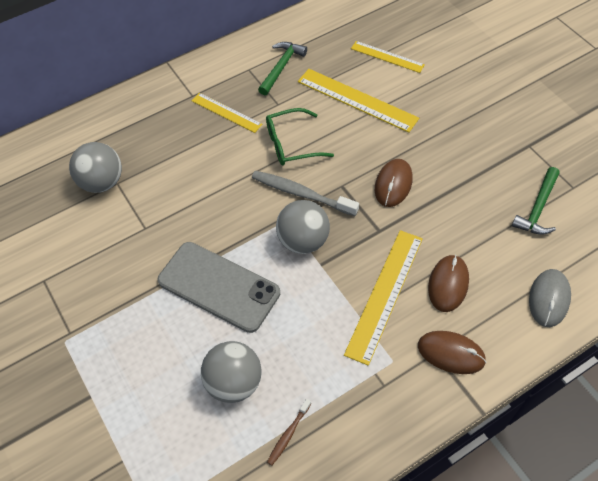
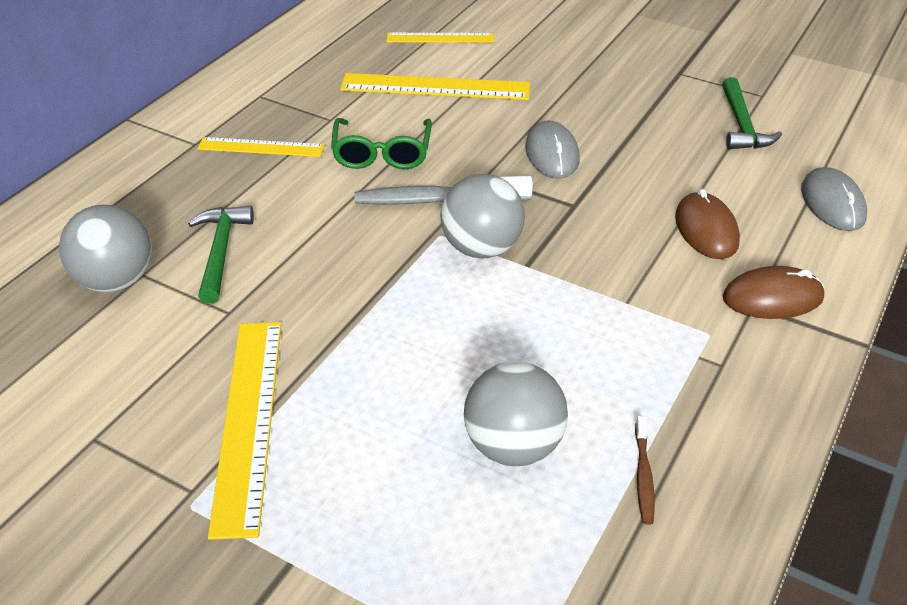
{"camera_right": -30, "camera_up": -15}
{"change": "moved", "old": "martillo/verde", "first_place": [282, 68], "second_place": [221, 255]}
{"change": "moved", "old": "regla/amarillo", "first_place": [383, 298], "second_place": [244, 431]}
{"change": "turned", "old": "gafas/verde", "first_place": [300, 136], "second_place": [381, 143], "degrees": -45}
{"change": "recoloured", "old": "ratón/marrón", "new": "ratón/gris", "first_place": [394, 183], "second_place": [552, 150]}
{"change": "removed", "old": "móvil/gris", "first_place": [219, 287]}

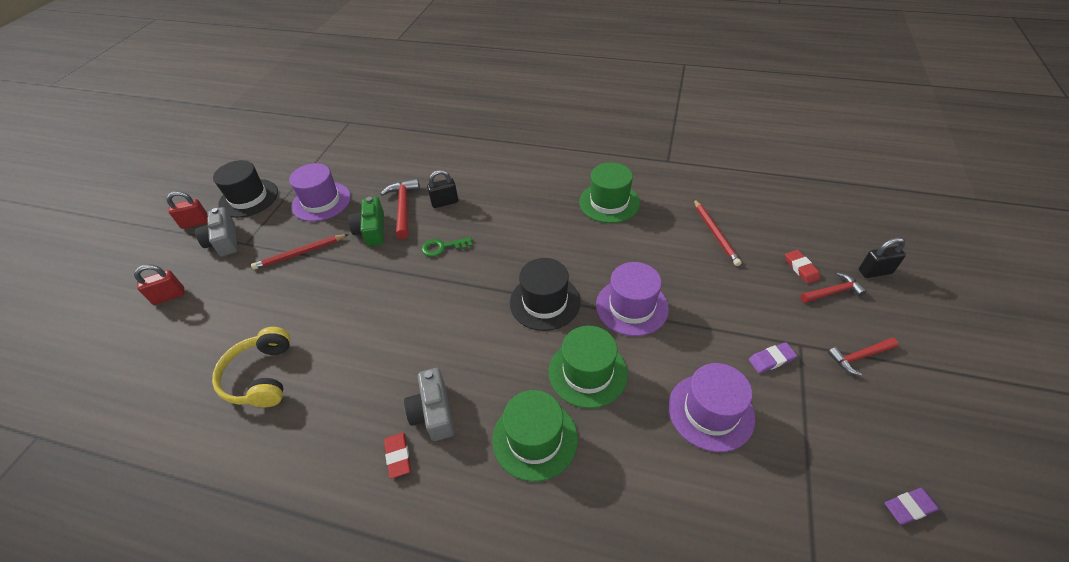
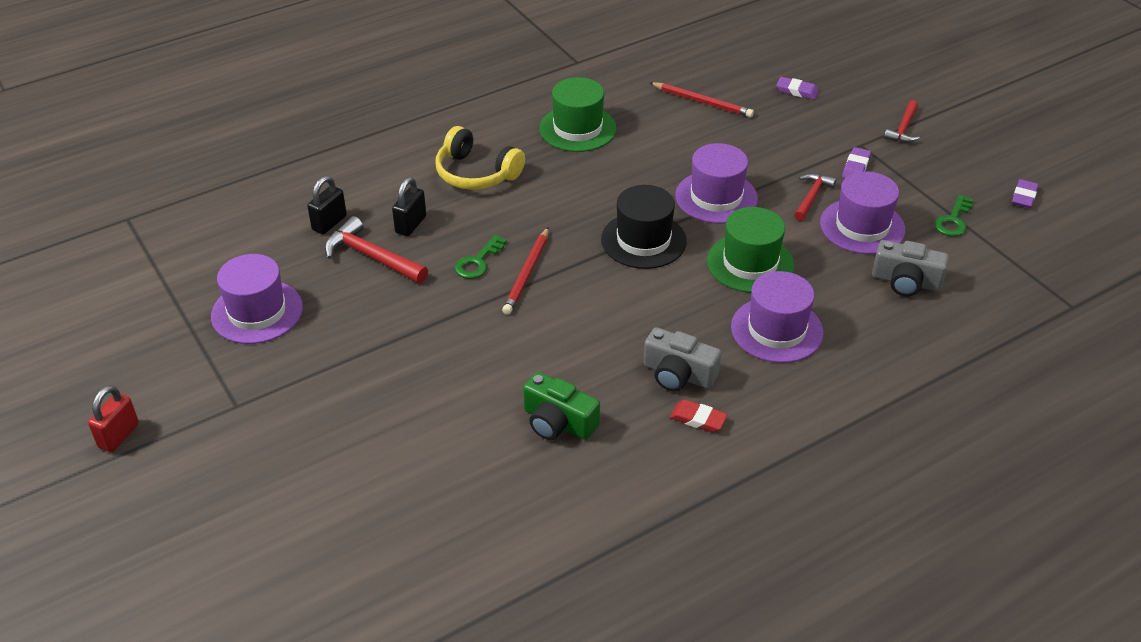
{"camera_right": -50, "camera_up": -5}
{"change": "moved", "old": "candado/negro", "first_place": [882, 258], "second_place": [327, 205]}
{"change": "moved", "old": "auriculares/amarillo", "first_place": [251, 367], "second_place": [480, 158]}
{"change": "moved", "old": "lápiz/rojo", "first_place": [300, 252], "second_place": [525, 271]}
{"change": "moved", "old": "cámara/verde", "first_place": [366, 221], "second_place": [561, 406]}
{"change": "recoloured", "old": "sombrero/verde", "new": "sombrero/morado", "first_place": [535, 436], "second_place": [777, 317]}
{"change": "recoloured", "old": "goma de borrar/rojo", "new": "goma de borrar/morado", "first_place": [802, 267], "second_place": [797, 88]}
{"change": "moved", "old": "martillo/rojo", "first_place": [834, 288], "second_place": [815, 197]}
{"change": "moved", "old": "cámara/gris", "first_place": [216, 232], "second_place": [910, 268]}
{"change": "added", "new": "llave/verde", "second_place": [953, 215]}
{"change": "removed", "old": "candado/rojo", "first_place": [159, 284]}
{"change": "removed", "old": "sombrero/negro", "first_place": [245, 189]}

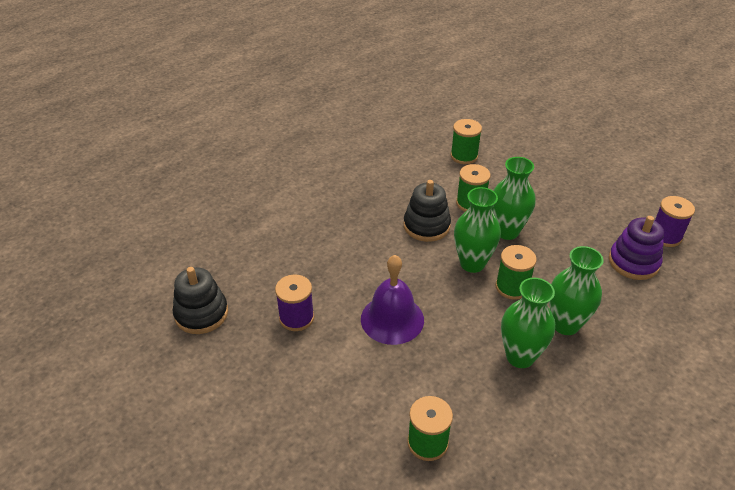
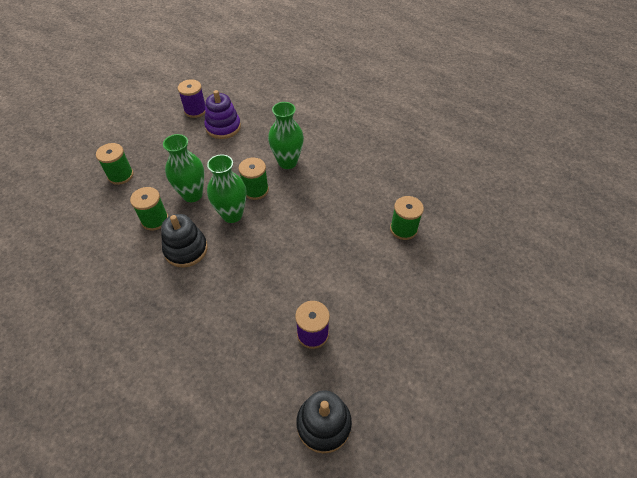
{"camera_right": -100, "camera_up": 10}
{"change": "moved", "old": "carrete/verde", "first_place": [466, 141], "second_place": [115, 164]}
{"change": "removed", "old": "campana/morado", "first_place": [392, 300]}
{"change": "removed", "old": "florero/verde", "first_place": [528, 323]}

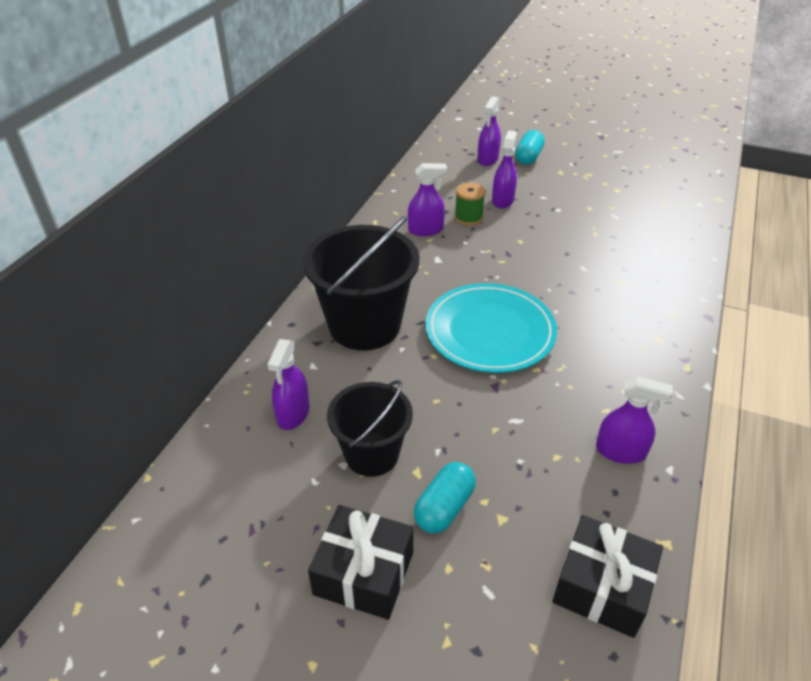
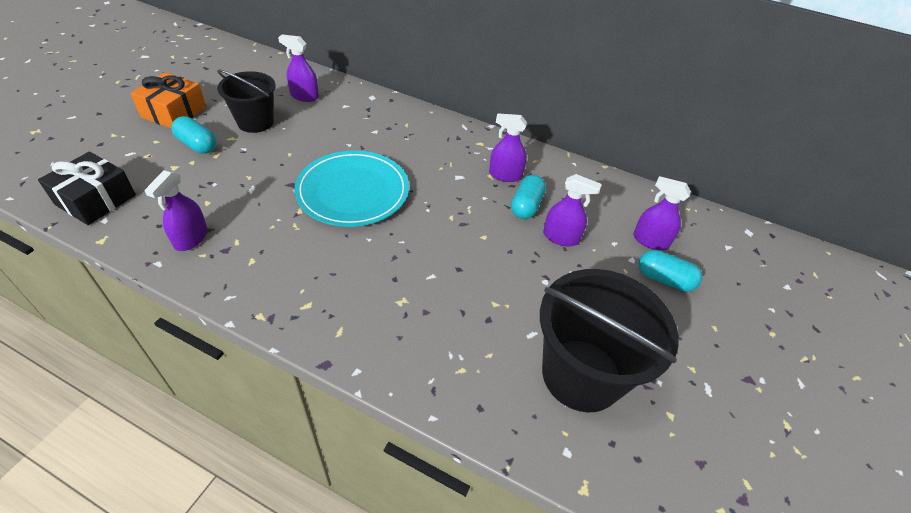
{"camera_right": 90, "camera_up": 5}
{"change": "recoloured", "old": "regalo/negro", "new": "regalo/naranja", "first_place": [361, 562], "second_place": [168, 100]}
{"change": "turned", "old": "pulverizador/morado", "first_place": [427, 199], "second_place": [508, 147], "degrees": 105}
{"change": "replaced", "old": "carrete/verde", "new": "cápsula/turquesa", "first_place": [469, 204], "second_place": [528, 197]}
{"change": "moved", "old": "balde/negro", "first_place": [361, 283], "second_place": [609, 340]}

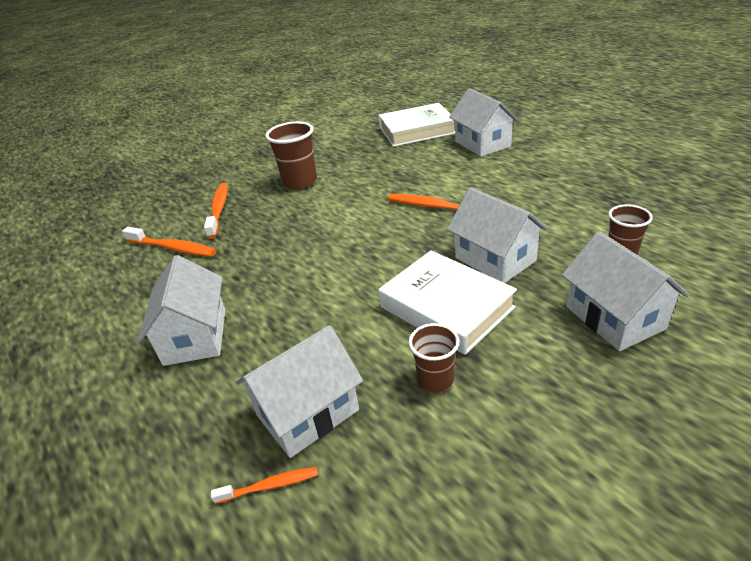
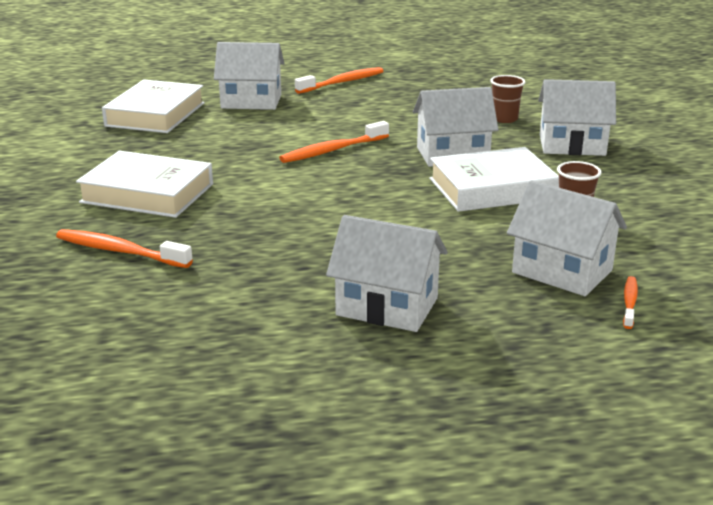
{"camera_right": -65, "camera_up": -10}
{"change": "replaced", "old": "vaso/marrón", "new": "libro/blanco", "first_place": [291, 155], "second_place": [144, 184]}
{"change": "moved", "old": "cepillo de dientes/naranja", "first_place": [169, 242], "second_place": [339, 80]}
{"change": "turned", "old": "casa/blanco", "first_place": [299, 391], "second_place": [567, 238], "degrees": -45}

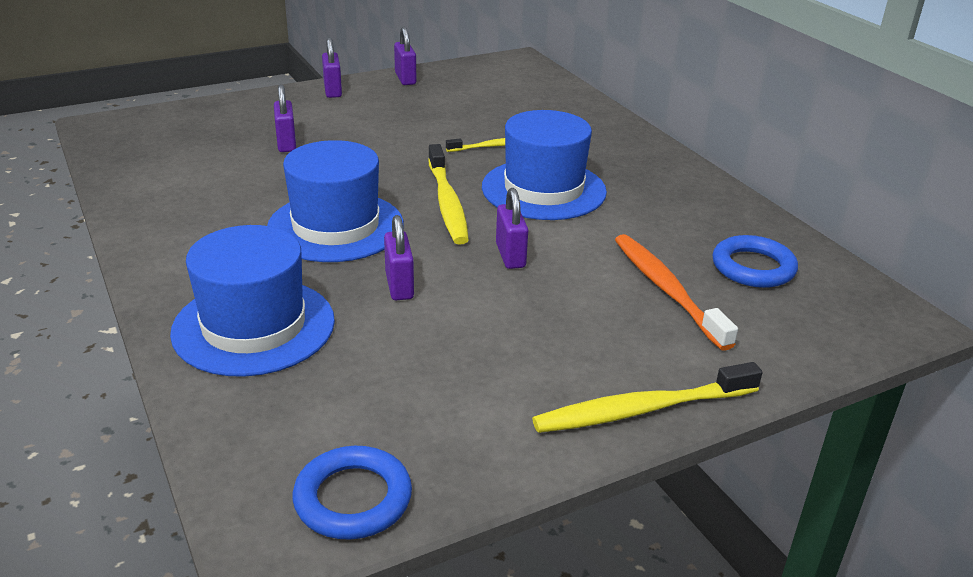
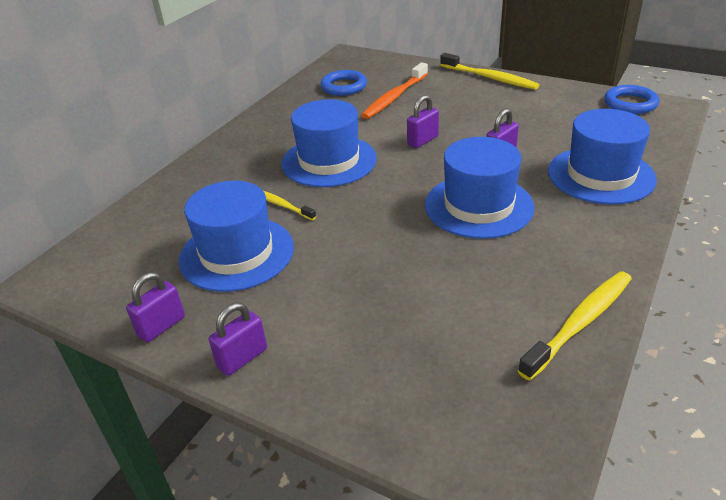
{"camera_right": -120, "camera_up": 5}
{"change": "added", "new": "sombrero/azul", "second_place": [236, 236]}
{"change": "moved", "old": "cepillo de dientes/amarillo", "first_place": [448, 194], "second_place": [575, 326]}
{"change": "removed", "old": "candado/morado", "first_place": [285, 118]}

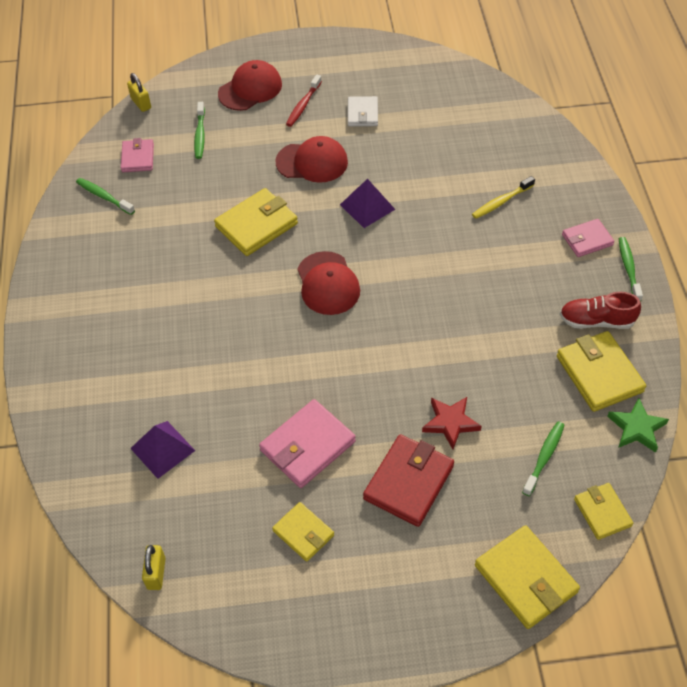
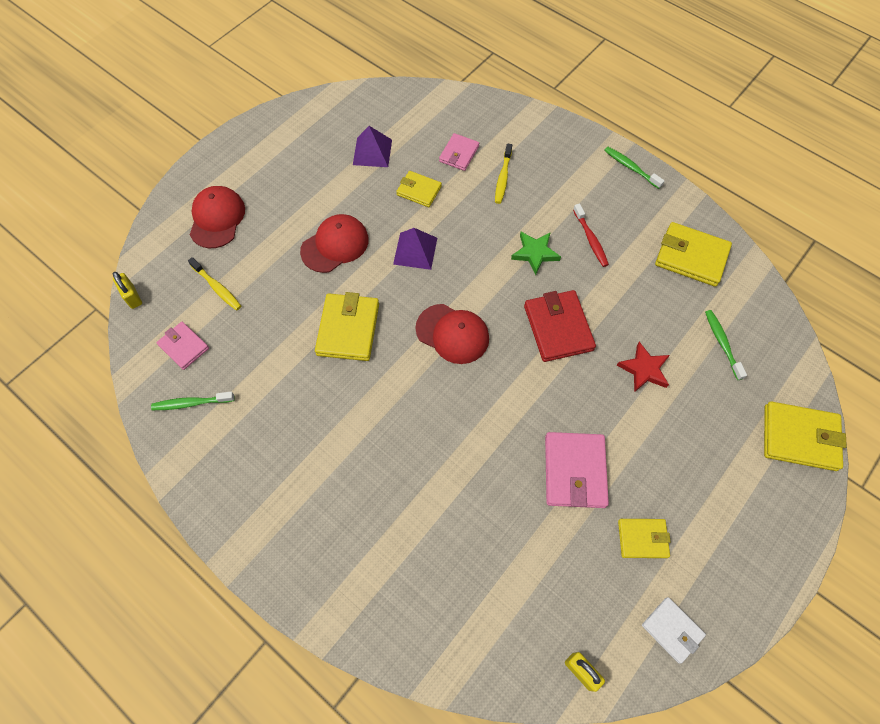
{"camera_right": -45, "camera_up": 10}
{"change": "turned", "old": "candado/amarillo", "first_place": [139, 92], "second_place": [127, 290], "degrees": 45}
{"change": "recoloured", "old": "cepillo de dientes/verde", "new": "cepillo de dientes/amarillo", "first_place": [199, 130], "second_place": [214, 283]}
{"change": "moved", "old": "pirámide/morado", "first_place": [162, 450], "second_place": [372, 146]}
{"change": "moved", "old": "cartera/amarillo", "first_place": [603, 511], "second_place": [419, 189]}
{"change": "moved", "old": "cartera/rosa", "first_place": [588, 238], "second_place": [459, 152]}
{"change": "moved", "old": "estrella/verde", "first_place": [638, 425], "second_place": [536, 253]}
{"change": "moved", "old": "cartera/rojo", "first_place": [408, 480], "second_place": [560, 326]}
{"change": "moved", "old": "cepillo de dientes/rojo", "first_place": [304, 100], "second_place": [591, 235]}
{"change": "moved", "old": "cartera/blanco", "first_place": [363, 111], "second_place": [674, 630]}
{"change": "removed", "old": "zapato/rojo", "first_place": [600, 310]}

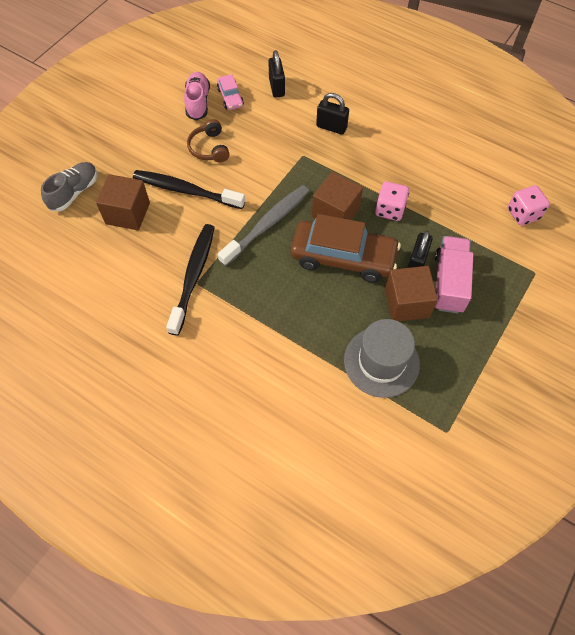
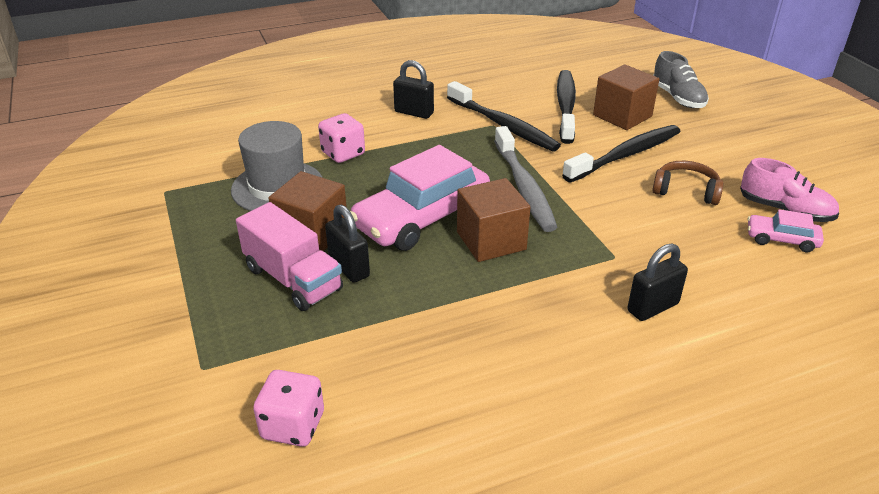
{"camera_right": 125, "camera_up": -25}
{"change": "moved", "old": "dado/rosa", "first_place": [392, 201], "second_place": [341, 138]}
{"change": "recoloured", "old": "coche/marrón", "new": "coche/rosa", "first_place": [346, 248], "second_place": [420, 198]}
{"change": "moved", "old": "candado/negro", "first_place": [276, 74], "second_place": [413, 89]}
{"change": "added", "new": "cepillo de dientes/negro", "second_place": [566, 107]}

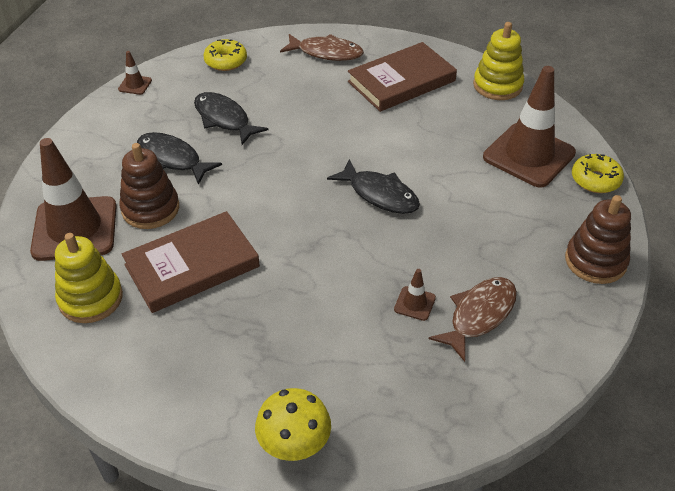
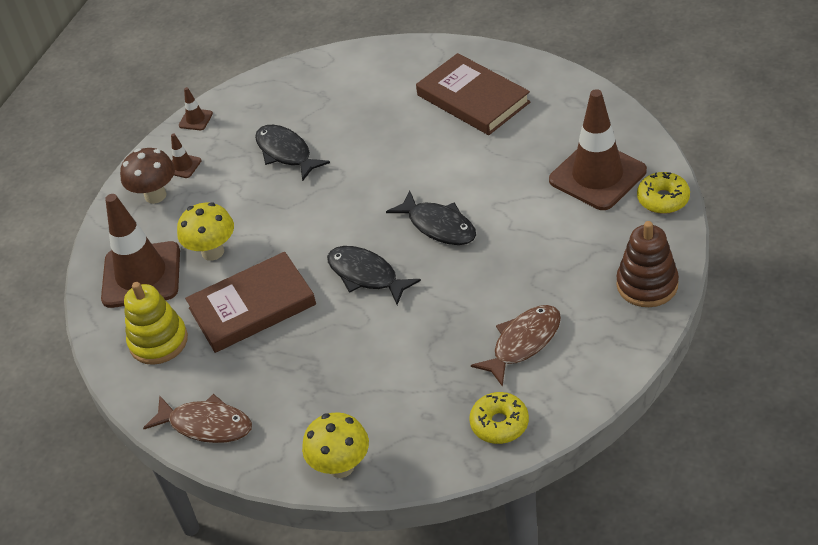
{"camera_right": 10, "camera_up": 0}
{"change": "added", "new": "seta/marrón", "second_place": [147, 176]}
{"change": "moved", "old": "pez/marrón", "first_place": [322, 47], "second_place": [197, 418]}
{"change": "moved", "old": "cono de tráfico/marrón", "first_place": [415, 295], "second_place": [186, 156]}
{"change": "replaced", "old": "juguete apilable/marrón", "new": "seta/amarillo", "first_place": [149, 186], "second_place": [205, 231]}
{"change": "moved", "old": "pez/negro", "first_place": [179, 158], "second_place": [374, 275]}
{"change": "turned", "old": "libro/marrón", "first_place": [402, 77], "second_place": [473, 94], "degrees": 75}
{"change": "moved", "old": "rosquilla/amarillo", "first_place": [225, 55], "second_place": [499, 418]}
{"change": "removed", "old": "juguete apilable/amarillo", "first_place": [498, 61]}

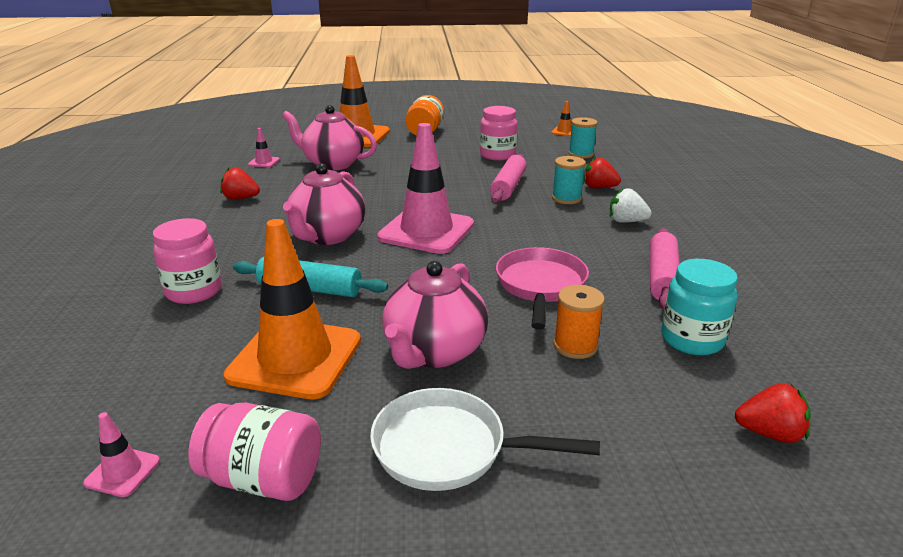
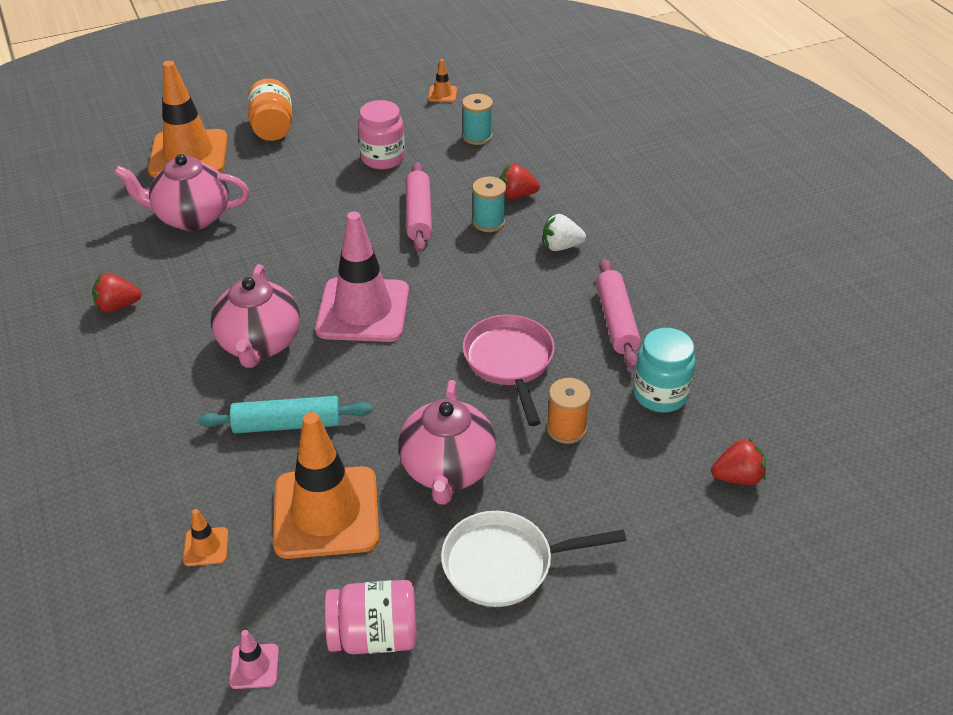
{"camera_right": -20, "camera_up": 15}
{"change": "added", "new": "cono de tráfico/naranja", "second_place": [206, 537]}
{"change": "removed", "old": "tarro/rosa", "first_place": [187, 261]}
{"change": "removed", "old": "cono de tráfico/rosa", "first_place": [264, 147]}

